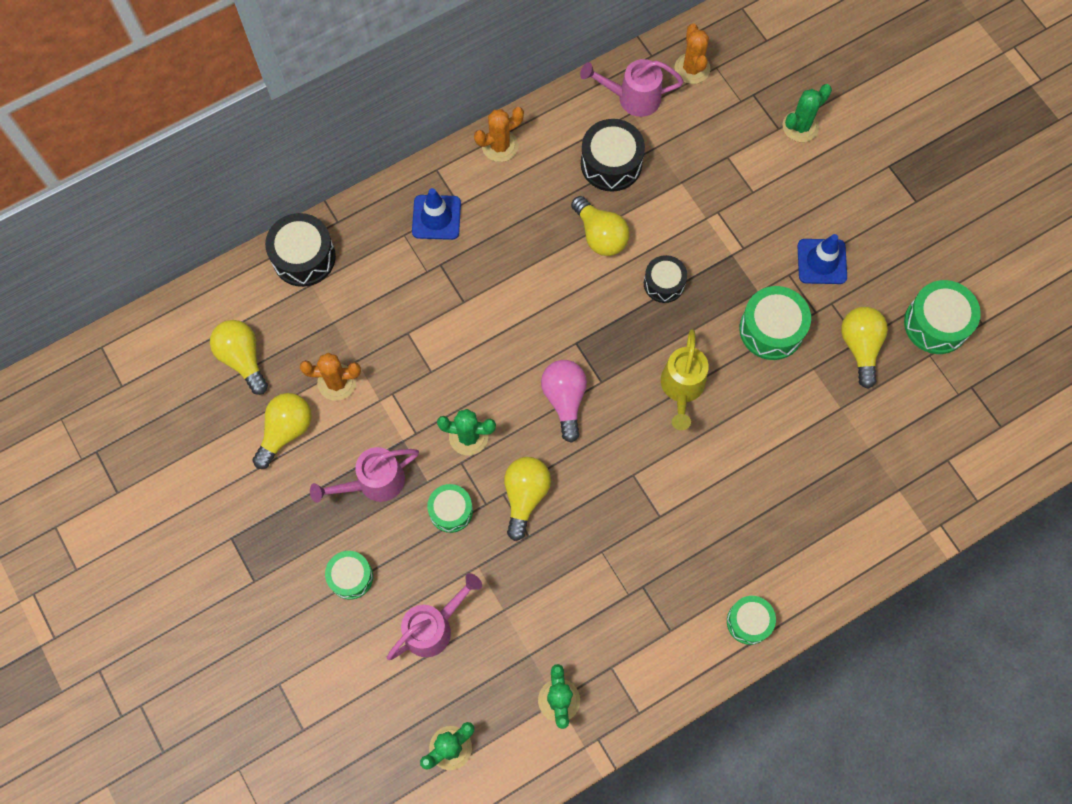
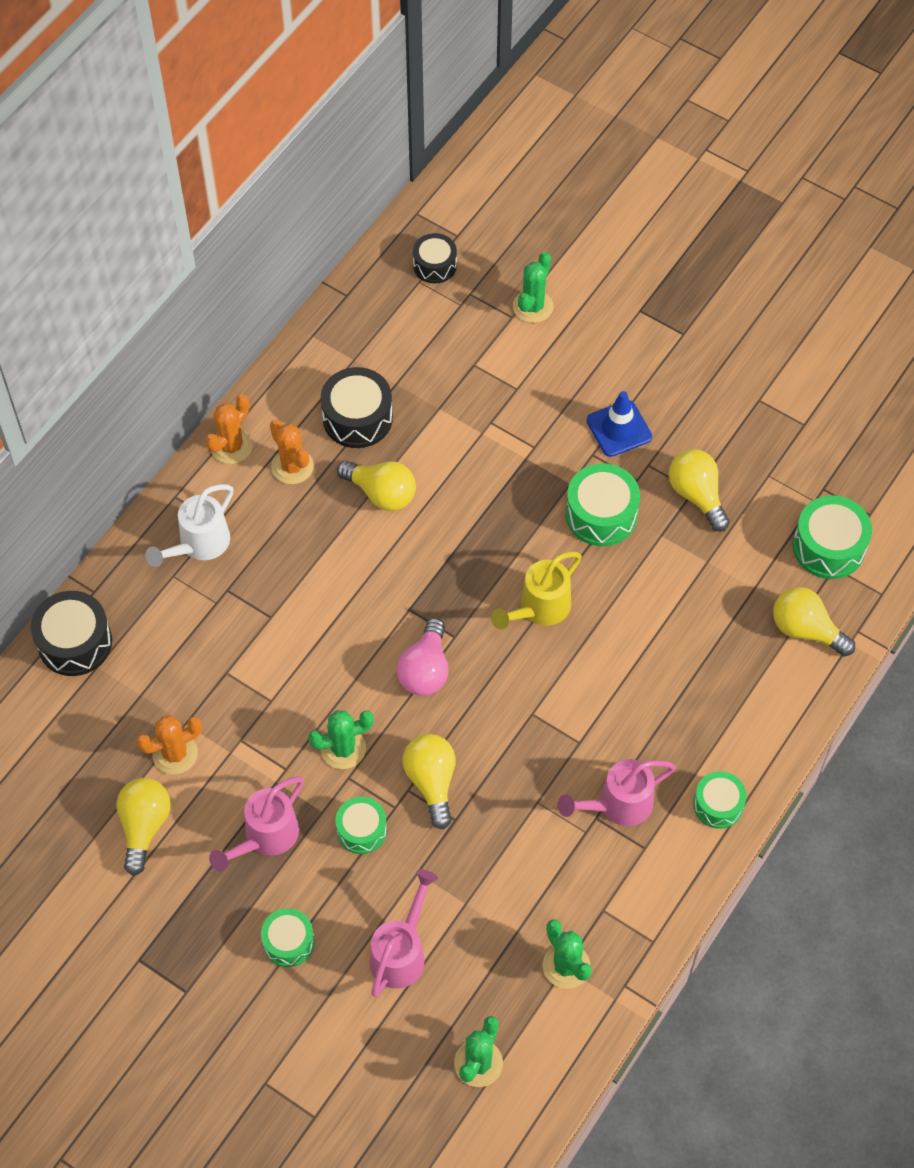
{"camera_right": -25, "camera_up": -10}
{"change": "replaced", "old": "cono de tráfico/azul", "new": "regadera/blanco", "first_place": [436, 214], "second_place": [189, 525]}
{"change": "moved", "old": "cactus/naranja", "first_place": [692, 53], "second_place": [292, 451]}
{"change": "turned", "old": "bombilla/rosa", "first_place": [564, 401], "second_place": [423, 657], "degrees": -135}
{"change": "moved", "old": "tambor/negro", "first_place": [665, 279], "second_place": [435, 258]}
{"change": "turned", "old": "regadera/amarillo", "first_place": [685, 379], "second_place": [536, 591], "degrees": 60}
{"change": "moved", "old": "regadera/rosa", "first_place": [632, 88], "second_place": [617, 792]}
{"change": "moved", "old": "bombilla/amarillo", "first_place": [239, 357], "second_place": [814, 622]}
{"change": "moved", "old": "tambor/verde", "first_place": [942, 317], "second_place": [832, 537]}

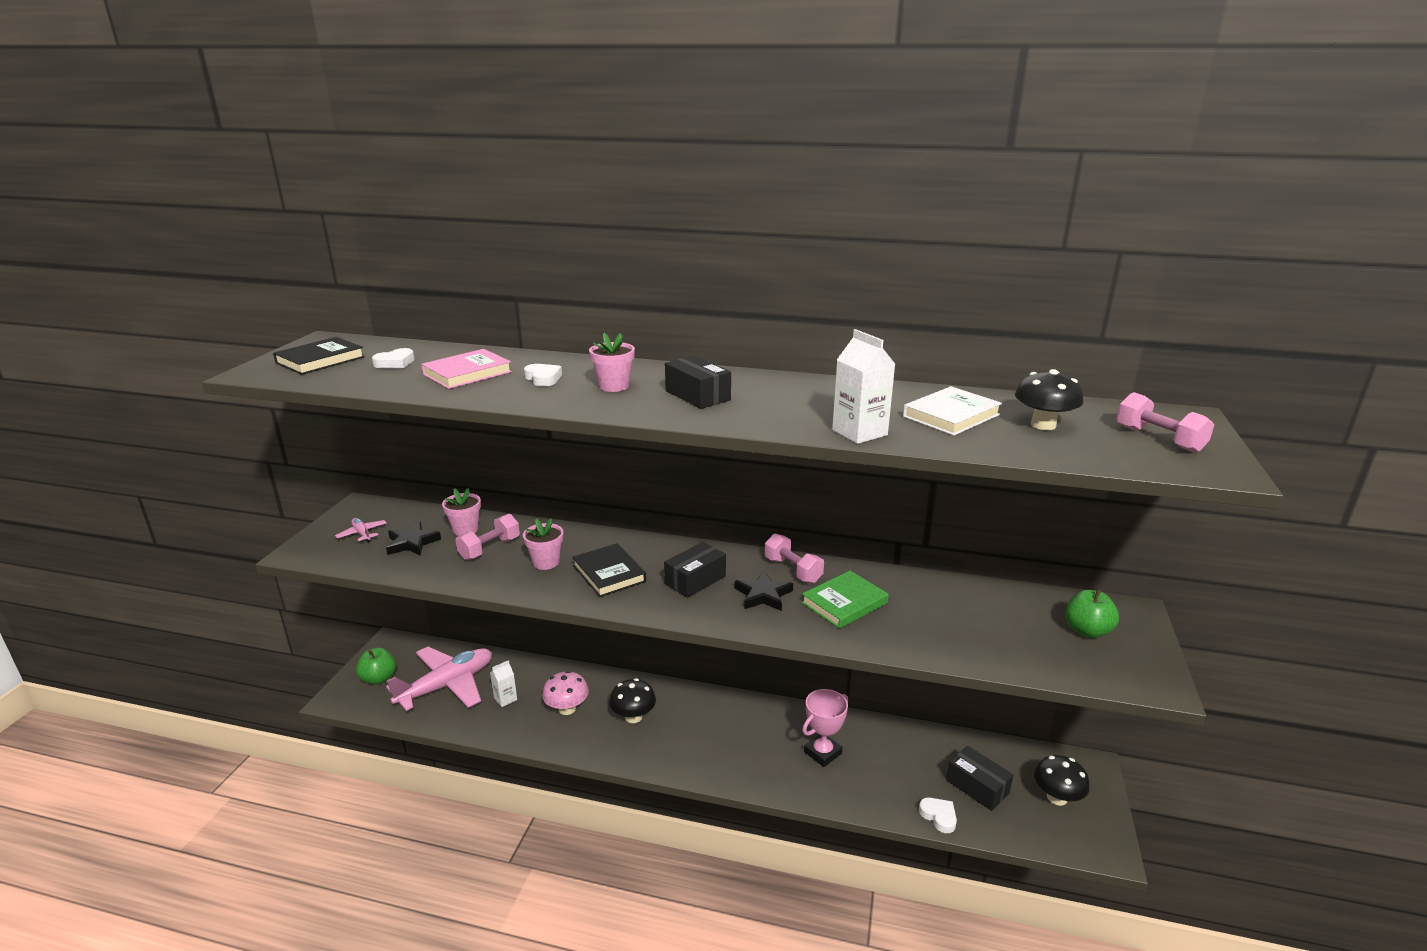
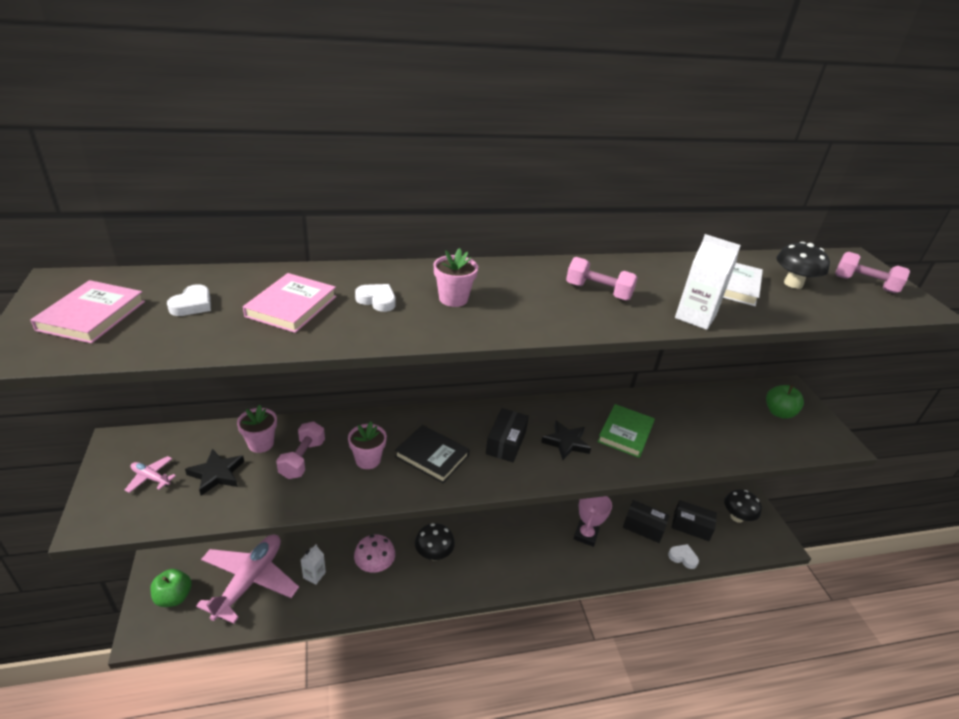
{"camera_right": -30, "camera_up": 10}
{"change": "recoloured", "old": "libro/negro", "new": "libro/rosa", "first_place": [319, 356], "second_place": [87, 311]}
{"change": "moved", "old": "mancuerna/rosa", "first_place": [794, 558], "second_place": [602, 279]}
{"change": "moved", "old": "caja/negro", "first_place": [698, 382], "second_place": [646, 521]}

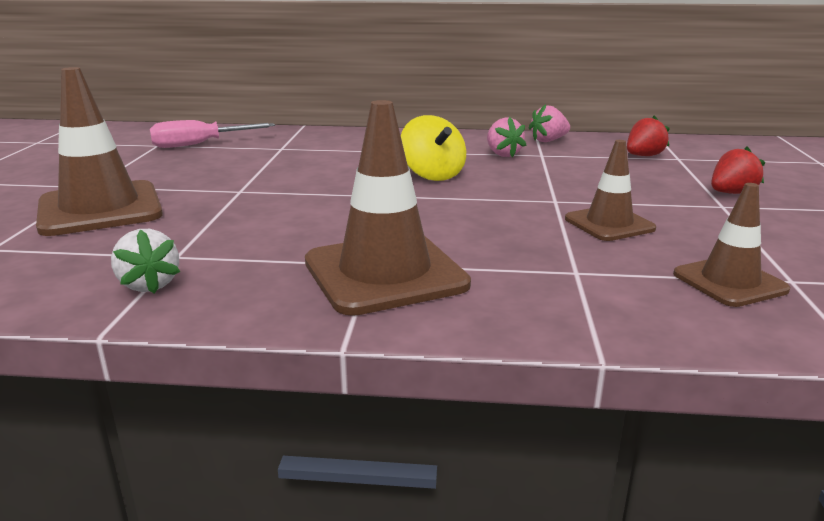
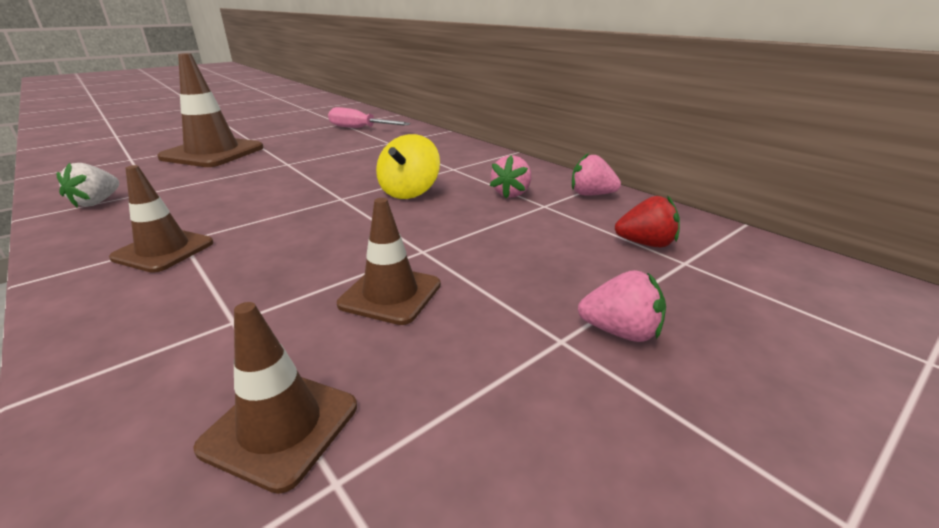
{"camera_right": 45, "camera_up": 5}
{"change": "resized", "old": "cono de tráfico/marrón", "first_place": [388, 208], "second_place": [161, 219], "factor": 0.59}
{"change": "recoloured", "old": "fresa/rojo", "new": "fresa/rosa", "first_place": [738, 170], "second_place": [622, 306]}

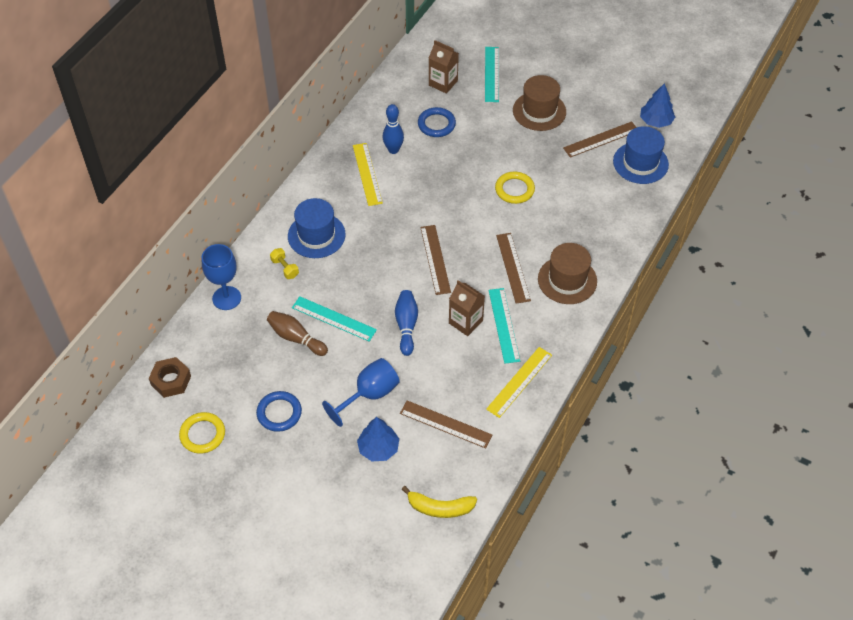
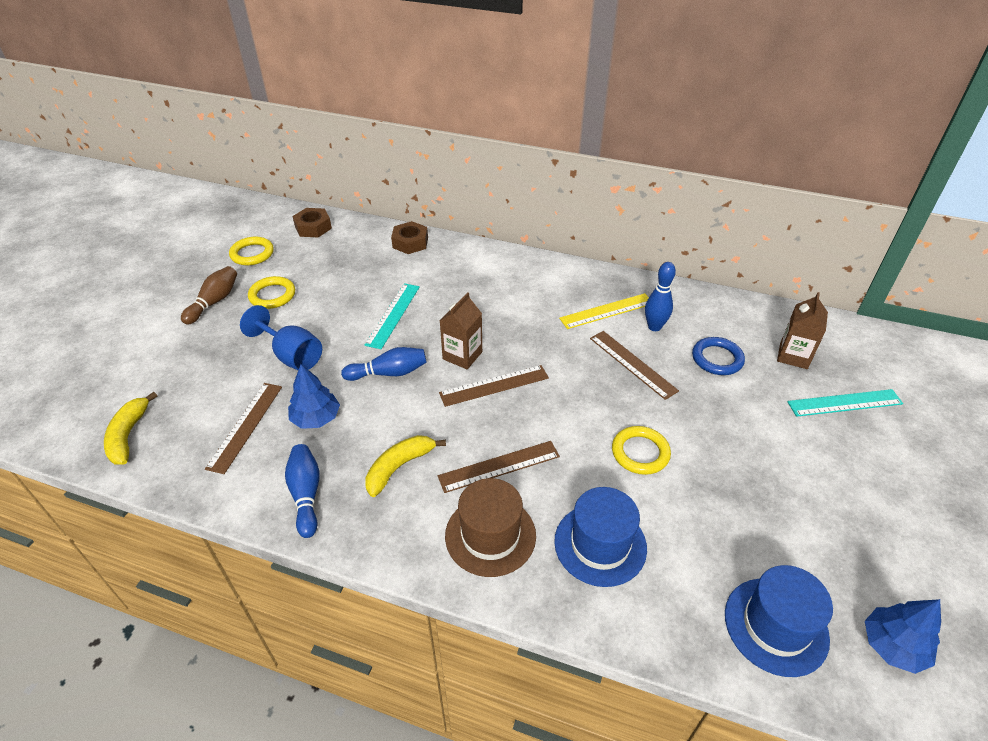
{"camera_right": 80, "camera_up": -10}
{"change": "moved", "old": "bolo/marrón", "first_place": [297, 333], "second_place": [209, 295]}
{"change": "recoloured", "old": "anillo/azul", "new": "anillo/amarillo", "first_place": [279, 411], "second_place": [271, 292]}
{"change": "replaced", "old": "regla/amarillo", "new": "bolo/azul", "first_place": [519, 382], "second_place": [302, 491]}
{"change": "moved", "old": "árbol/azul", "first_place": [378, 439], "second_place": [314, 396]}
{"change": "replaced", "old": "regla/turquesa", "new": "plátano/amarillo", "first_place": [504, 326], "second_place": [405, 466]}
{"change": "replaced", "old": "copa/azul", "new": "tuerca/marrón", "first_place": [221, 277], "second_place": [409, 237]}
{"change": "moved", "old": "cartón de leche/marrón", "first_place": [467, 308], "second_place": [461, 330]}
{"change": "moved", "old": "sombrero/azul", "first_place": [317, 228], "second_place": [600, 537]}
{"change": "moved", "old": "regla/marrón", "first_place": [600, 139], "second_place": [634, 365]}
{"change": "removed", "old": "mancuerna/amarillo", "first_place": [284, 263]}
{"change": "removed", "old": "sombrero/marrón", "first_place": [539, 103]}

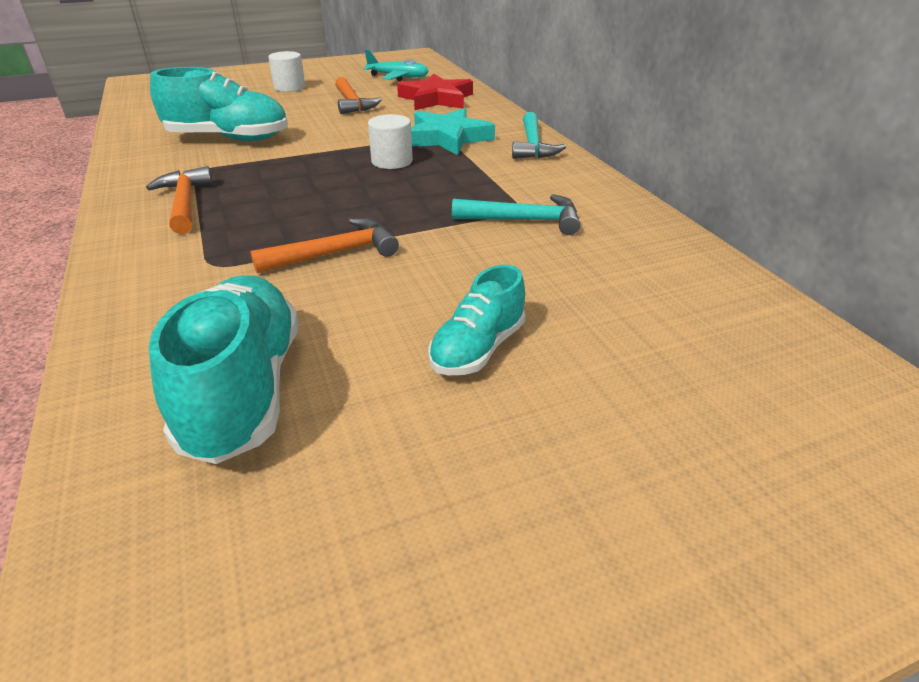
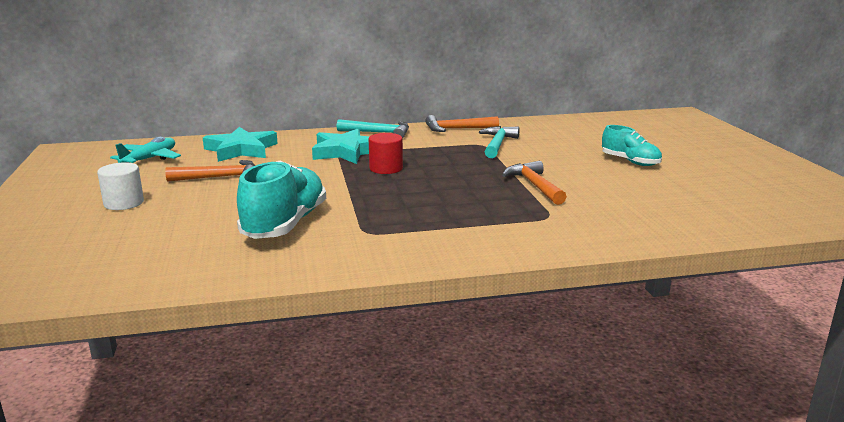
{"camera_right": -80, "camera_up": -15}
{"change": "recoloured", "old": "estrella/rojo", "new": "estrella/turquesa", "first_place": [435, 91], "second_place": [240, 144]}
{"change": "recoloured", "old": "cilindro/blanco", "new": "cilindro/rojo", "first_place": [390, 141], "second_place": [386, 153]}
{"change": "moved", "old": "martillo/naranja", "first_place": [179, 200], "second_place": [462, 123]}
{"change": "removed", "old": "zapato/turquesa", "first_place": [224, 369]}

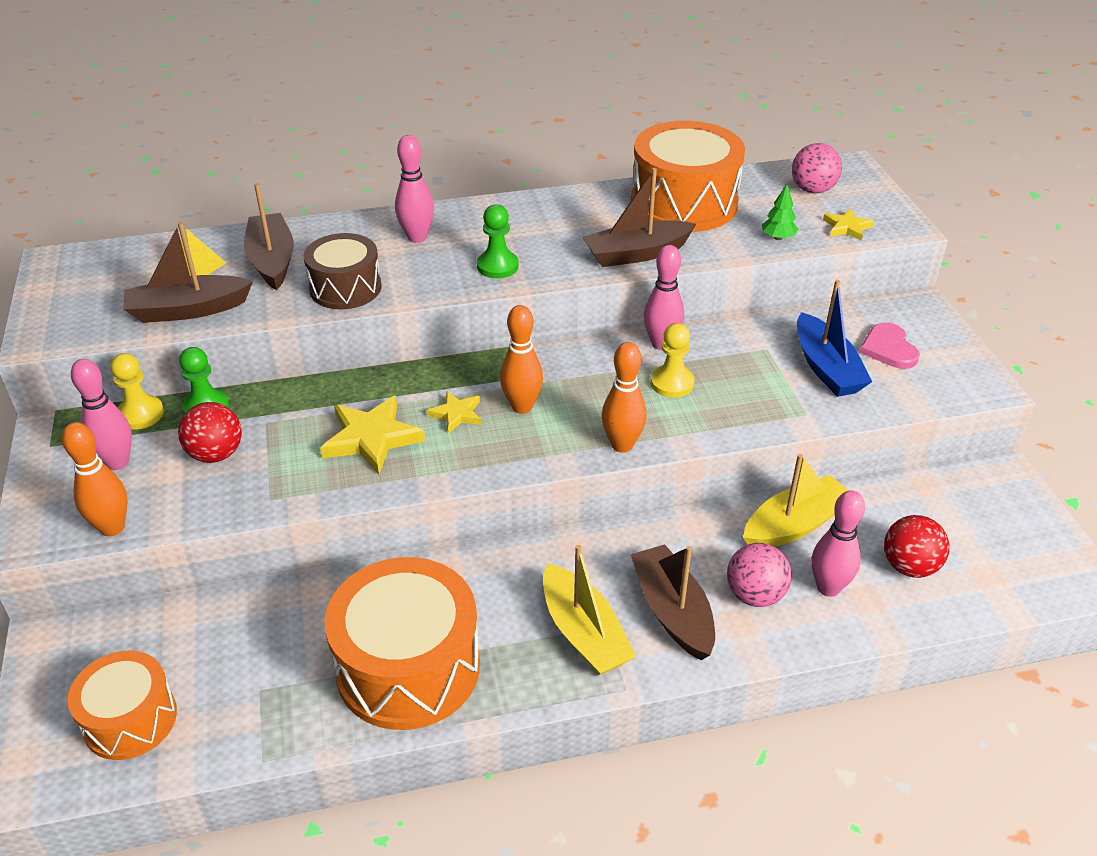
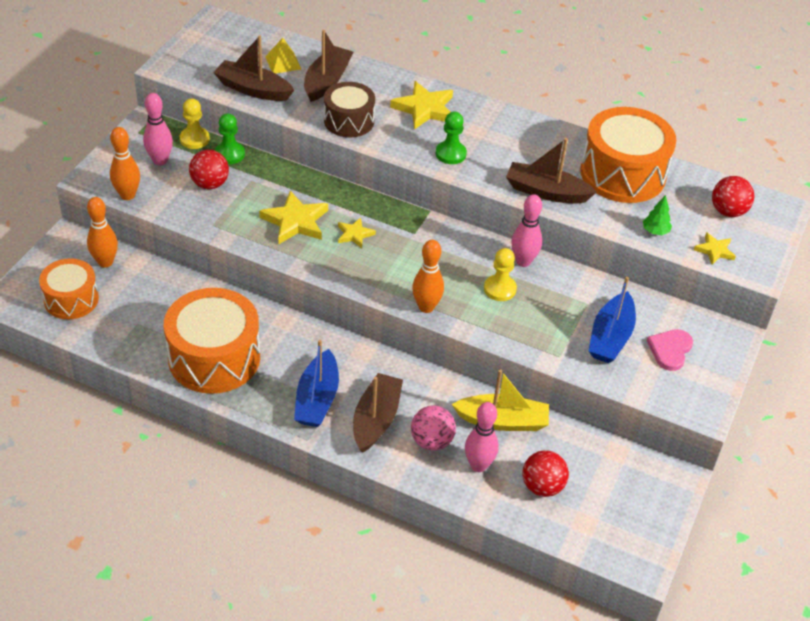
{"camera_right": 35, "camera_up": 5}
{"change": "moved", "old": "bolo/naranja", "first_place": [521, 359], "second_place": [102, 232]}
{"change": "recoloured", "old": "barco/amarillo", "new": "barco/azul", "first_place": [589, 610], "second_place": [316, 383]}
{"change": "replaced", "old": "bolo/rosa", "new": "estrella/amarillo", "first_place": [414, 189], "second_place": [421, 105]}
{"change": "recoloured", "old": "pelota/rosa", "new": "pelota/rojo", "first_place": [817, 168], "second_place": [733, 196]}

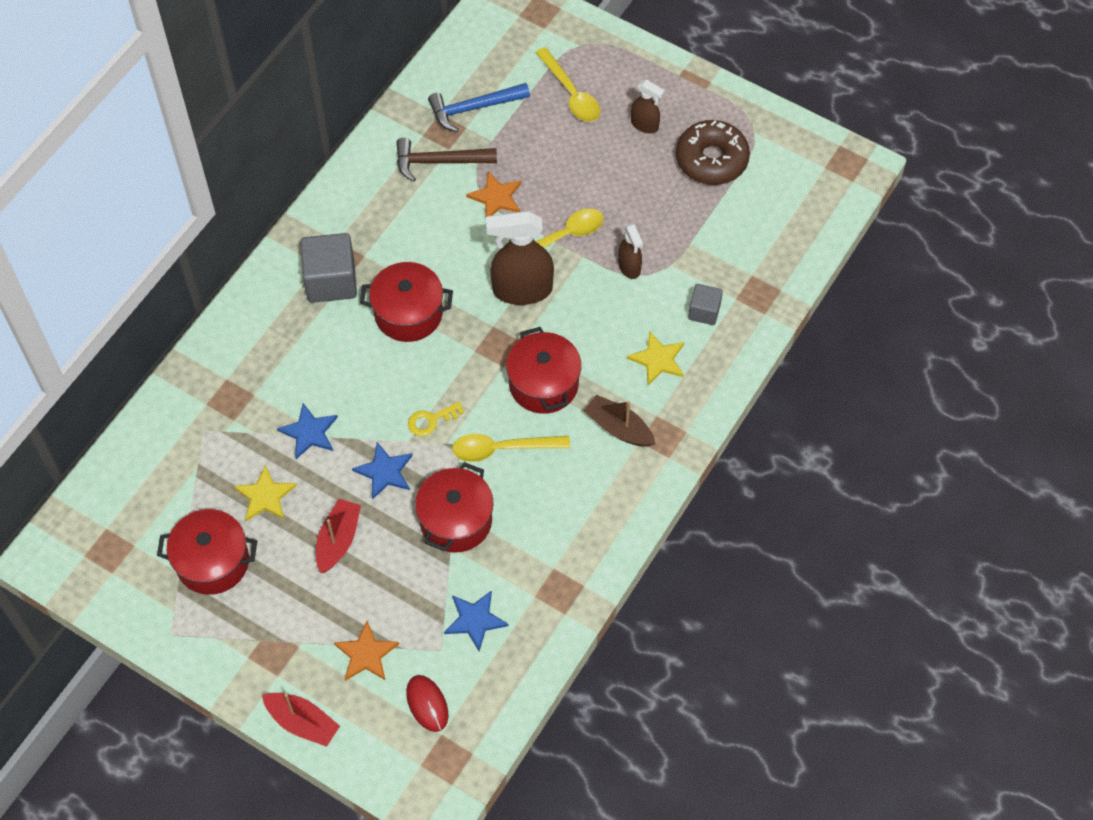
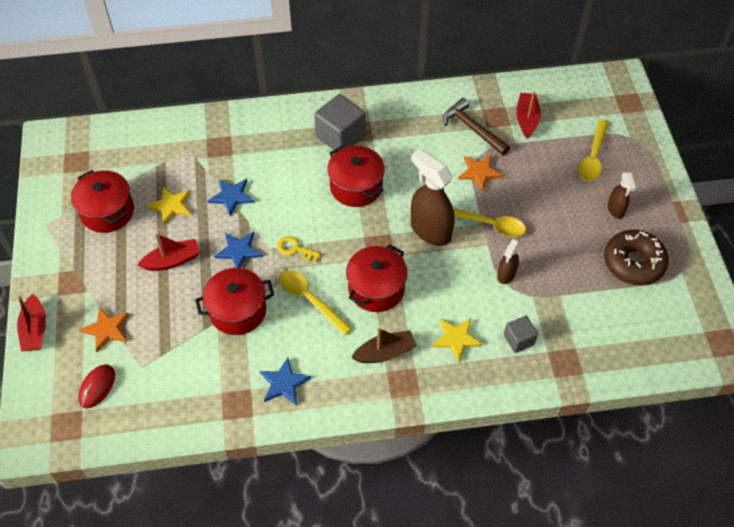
{"camera_right": 50, "camera_up": -5}
{"change": "moved", "old": "estrella/azul", "first_place": [476, 620], "second_place": [285, 381]}
{"change": "turned", "old": "barco/marrón", "first_place": [619, 421], "second_place": [384, 345], "degrees": 75}
{"change": "replaced", "old": "martillo/azul", "new": "barco/rojo", "first_place": [479, 107], "second_place": [528, 114]}

